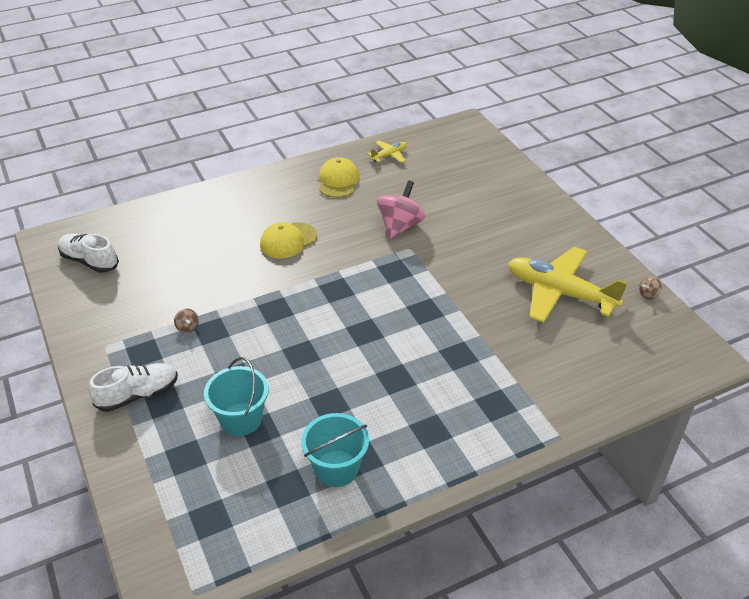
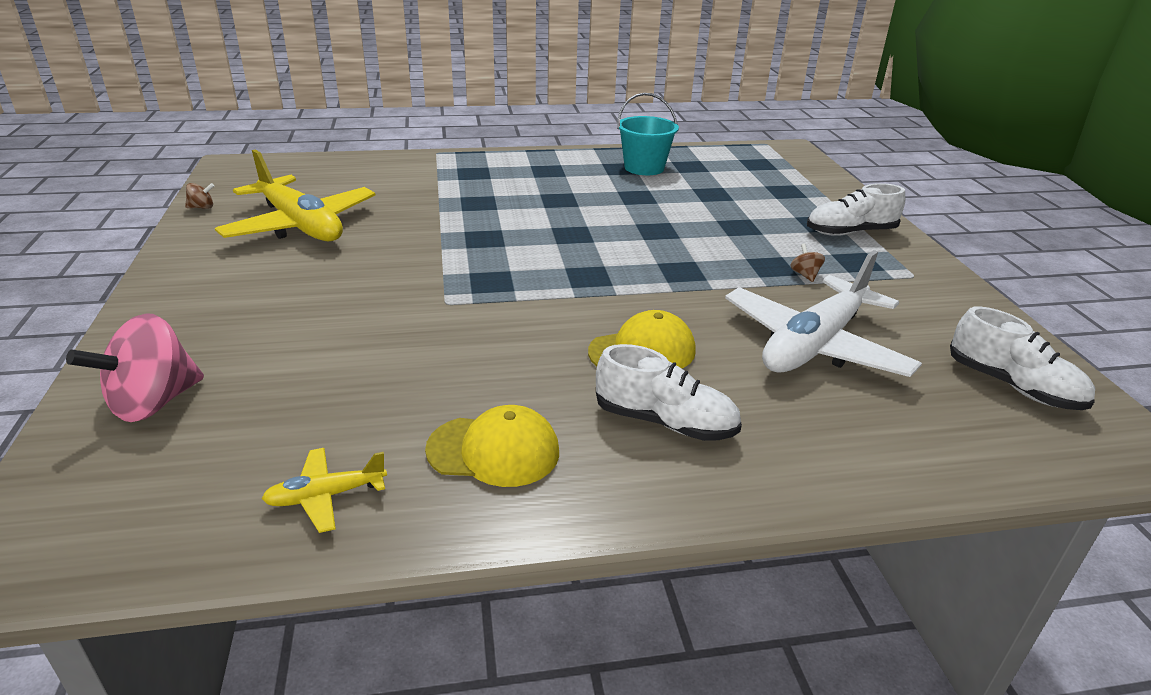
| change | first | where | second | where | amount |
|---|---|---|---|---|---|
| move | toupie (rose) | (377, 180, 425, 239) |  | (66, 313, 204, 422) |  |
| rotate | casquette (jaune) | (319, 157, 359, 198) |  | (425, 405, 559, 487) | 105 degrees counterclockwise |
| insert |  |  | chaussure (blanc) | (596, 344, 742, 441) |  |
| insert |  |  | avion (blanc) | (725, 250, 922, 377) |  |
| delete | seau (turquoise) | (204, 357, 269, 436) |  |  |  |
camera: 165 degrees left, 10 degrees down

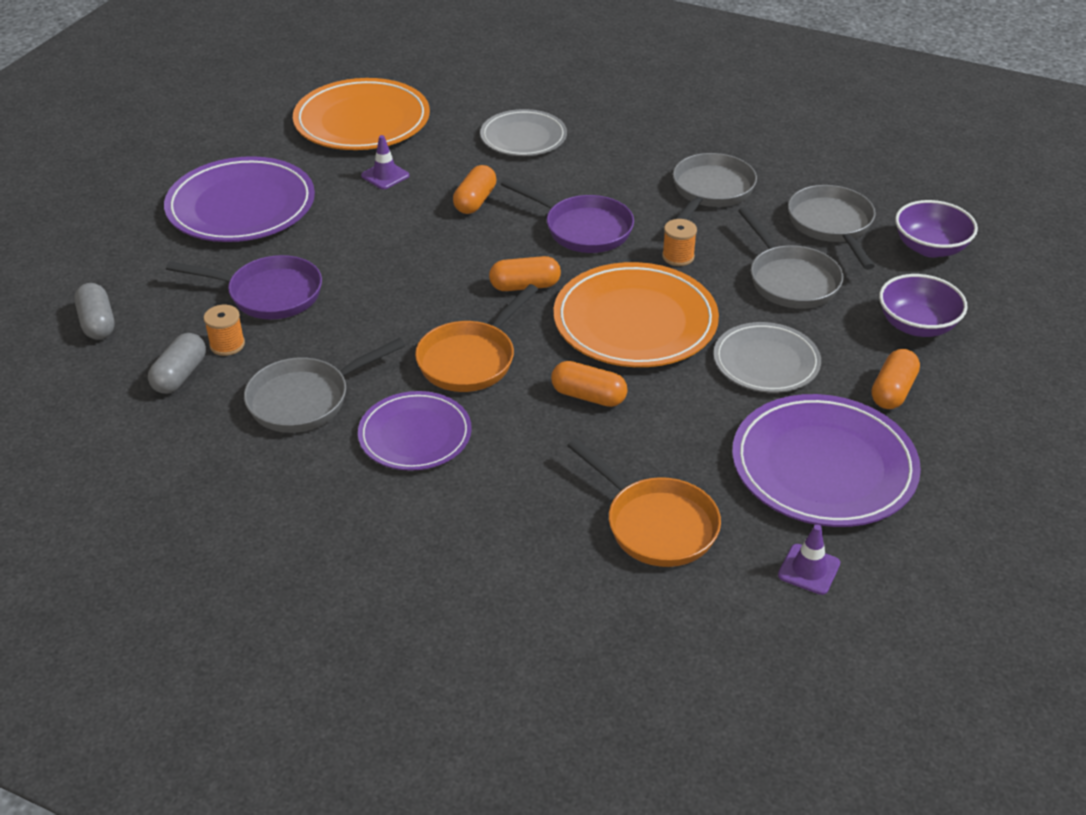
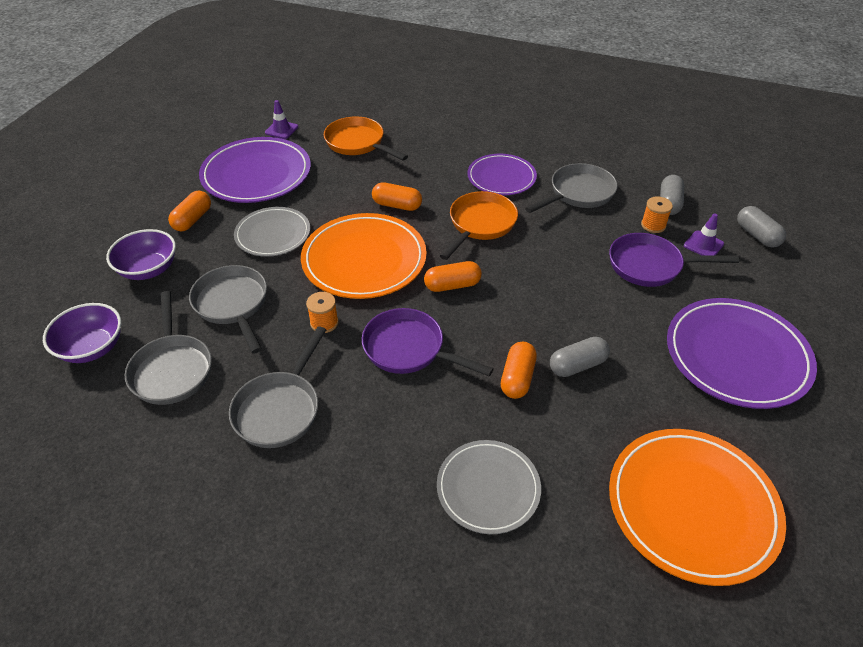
| change | first | where | second | where | amount |
|---|---|---|---|---|---|
| insert |  |  | gélule (gris) | (550, 337, 610, 377) |  |
| move | cône de chantier (violet) | (361, 135, 409, 190) |  | (684, 213, 724, 255) |  |
camera: 175 degrees right, 5 degrees up

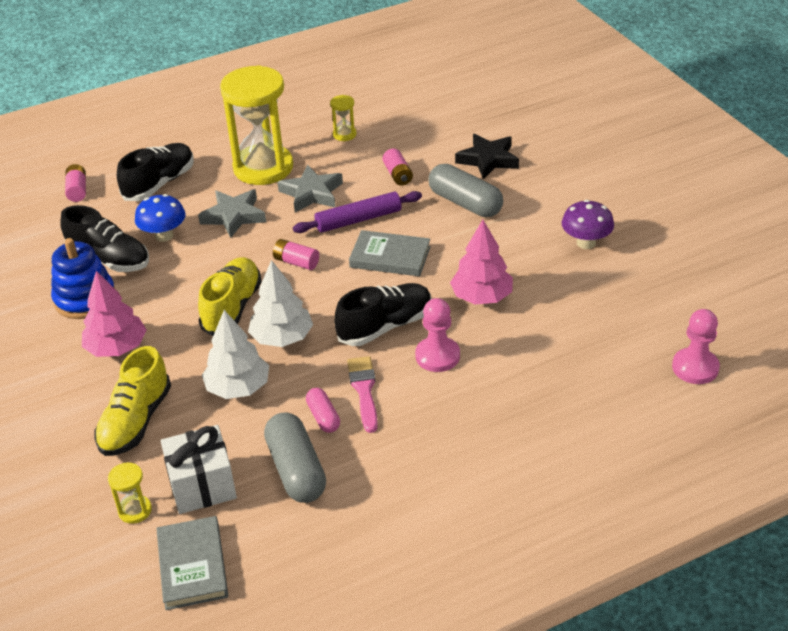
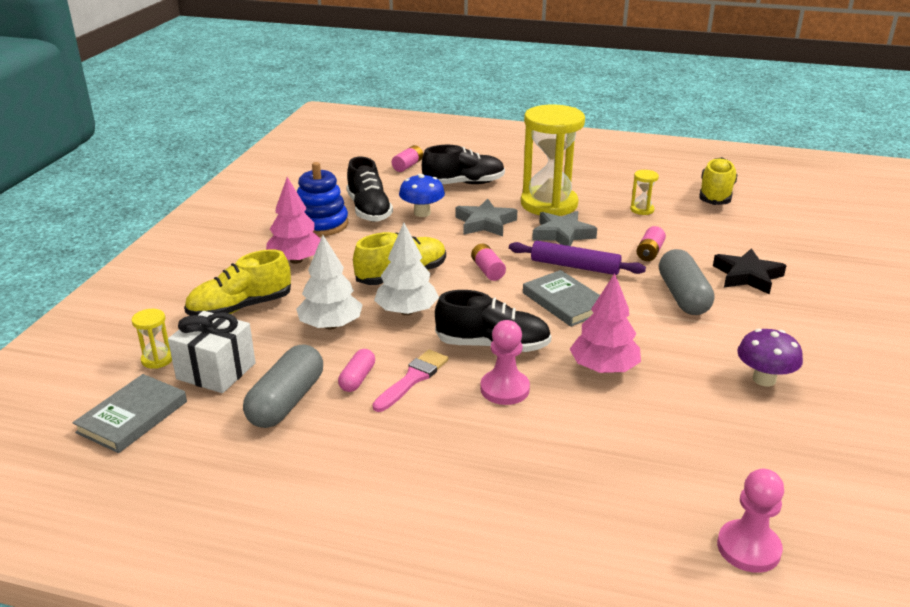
| change | first | where | second | where | amount |
|---|---|---|---|---|---|
| insert |  |  | chaussure (jaune) | (699, 157, 738, 205) |  |
camera: 40 degrees right, 10 degrees down

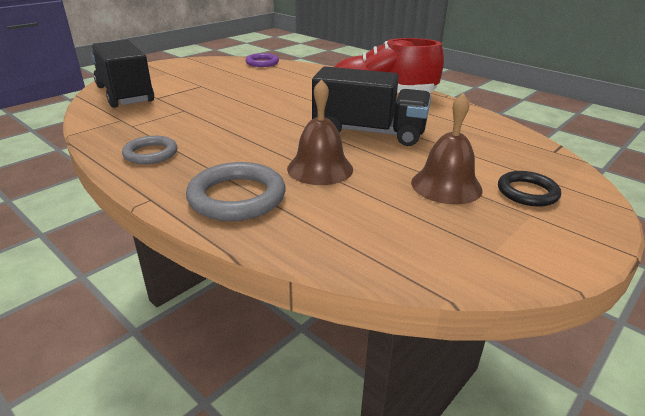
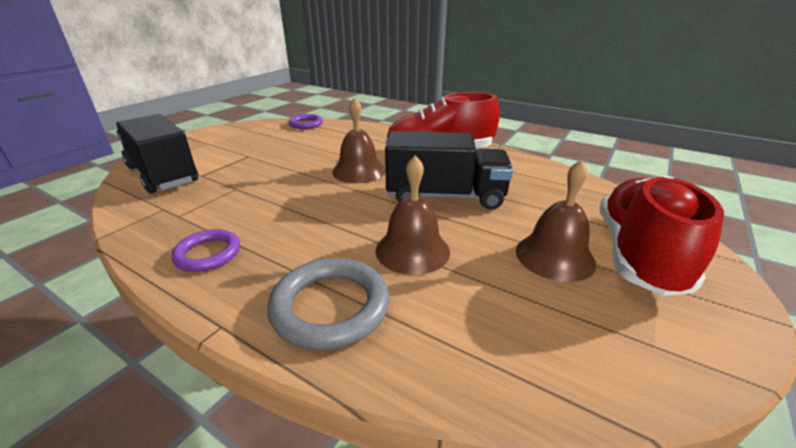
| change | first | where | second | where | amount |
|---|---|---|---|---|---|
| recolor | anneau (gris) | (122, 136, 177, 164) | anneau (violet) | (171, 229, 240, 272) |  |
| insert |  |  | cloche (marron) | (332, 97, 386, 183) |  |
| replace | anneau (noir) | (498, 171, 561, 207) | chaussure (rouge) | (600, 176, 724, 296) |  |
camera: 10 degrees left, 0 degrees up

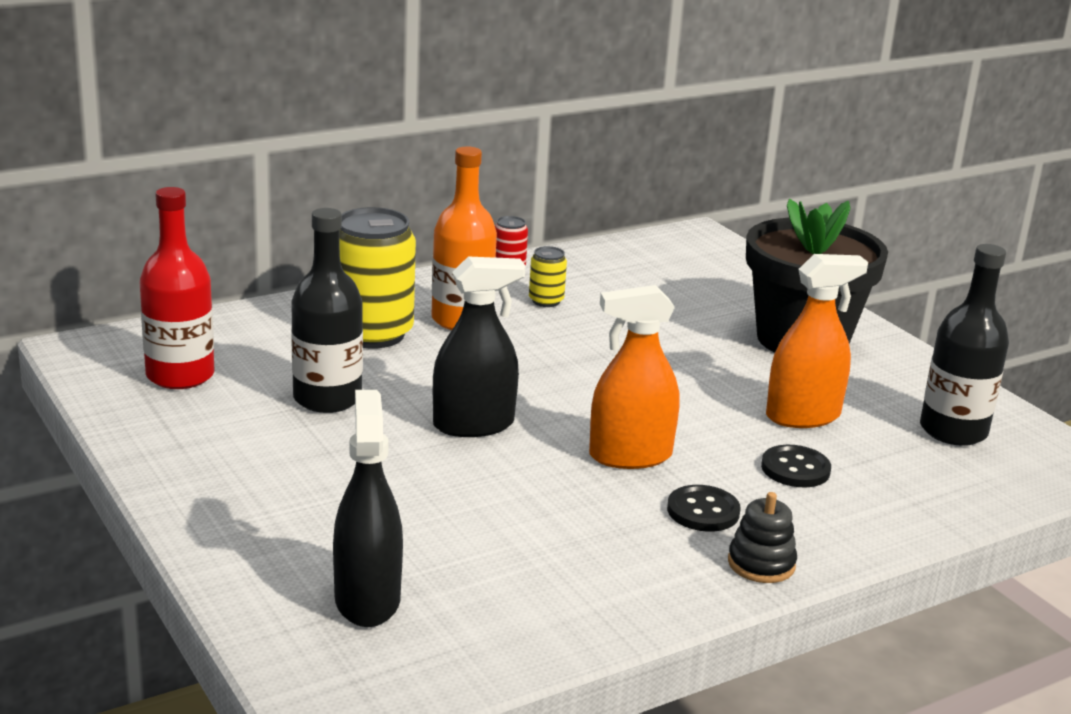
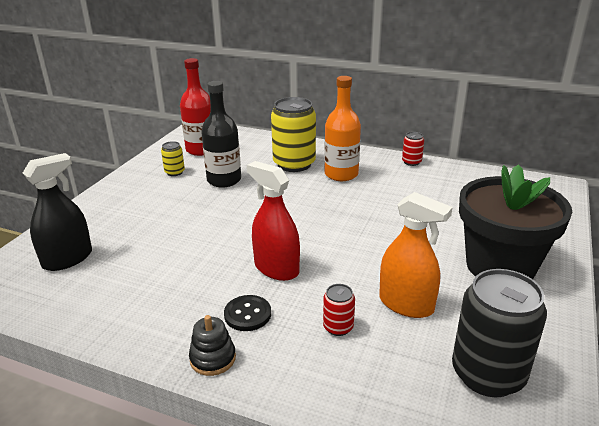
| change | first | where | second | where | amount |
|---|---|---|---|---|---|
| move | canette (jaune) | (529, 246, 567, 307) |  | (161, 141, 185, 176) |  |
| recolor | vaporisateur (orange) | (589, 285, 680, 469) | vaporisateur (rouge) | (247, 161, 300, 281) |  |
| replace | bouton (noir) | (761, 445, 831, 487) | canette (rouge) | (323, 284, 355, 336) |  |
| replace | bouteille (noir) | (920, 244, 1009, 446) | canette (noir) | (452, 269, 547, 397) |  |
| delete | vaporisateur (noir) | (433, 257, 525, 437) |  |  |  |
camera: 55 degrees right, 5 degrees up

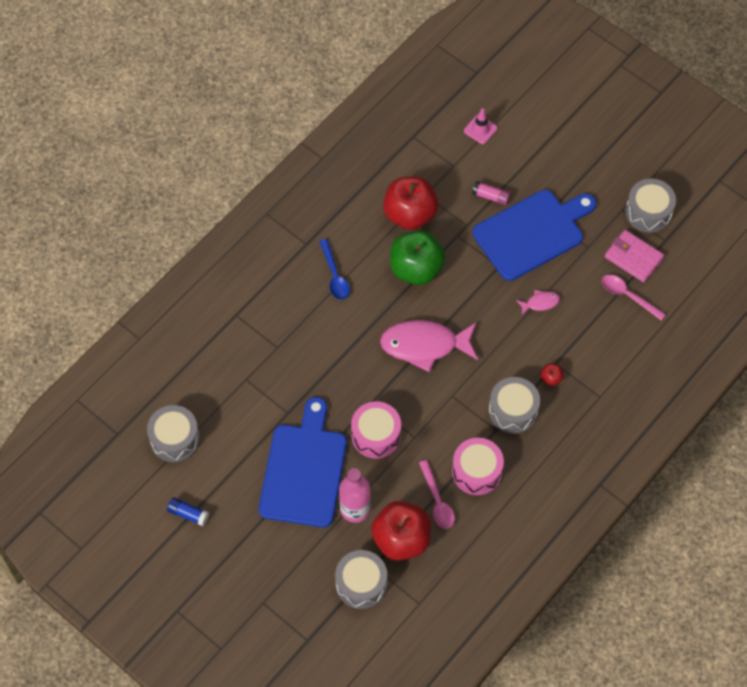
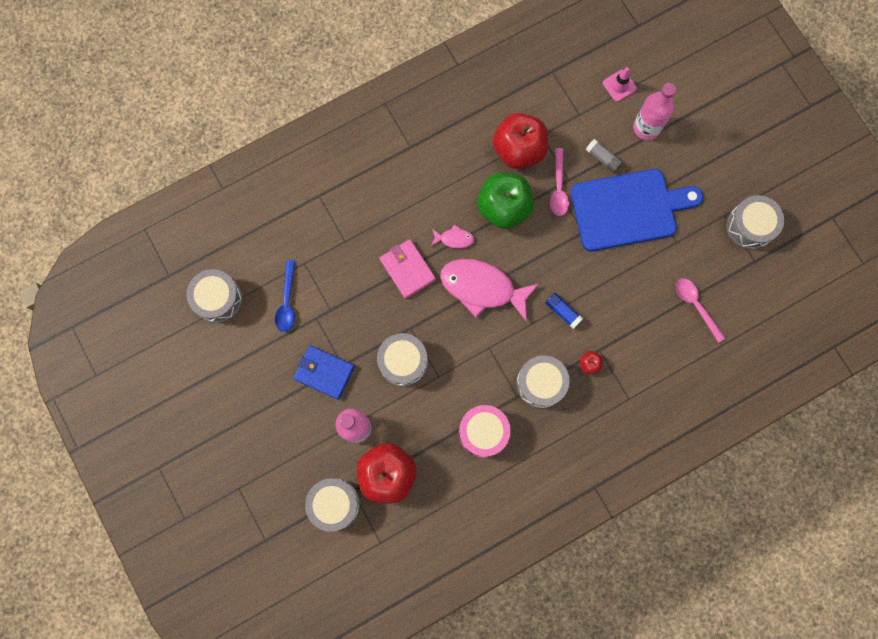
| change | first | where | second | where | amount |
|---|---|---|---|---|---|
| move | cuillère (bleu) | (319, 239, 350, 300) |  | (275, 260, 295, 332) |  |
| replace | planche à découper (bleu) | (259, 397, 347, 527) | portefeuille (bleu) | (294, 345, 355, 400) |  |
| recolor | tambour (rose) | (351, 401, 401, 459) | tambour (gris) | (377, 333, 428, 386) |  |
| move | portefeuille (rose) | (605, 230, 664, 282) |  | (380, 239, 436, 299) |  |
| move | poisson (rose) | (516, 290, 560, 315) |  | (431, 225, 474, 248) |  |
| move | bâton de colle (bleu) | (167, 497, 209, 526) |  | (546, 293, 583, 329) |  |
| move | cuillère (rose) | (419, 460, 455, 529) |  | (550, 148, 569, 216) |  |
| recolor | bâton de colle (rose) | (472, 181, 511, 205) | bâton de colle (gris) | (586, 139, 623, 173) |  |
| insert |  |  | bouteille (rose) | (633, 83, 676, 140) |  |
camera: 20 degrees right, 15 degrees up

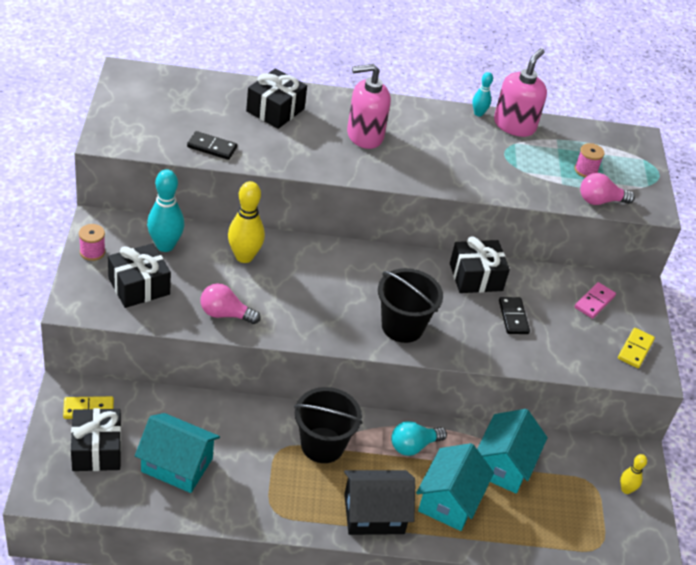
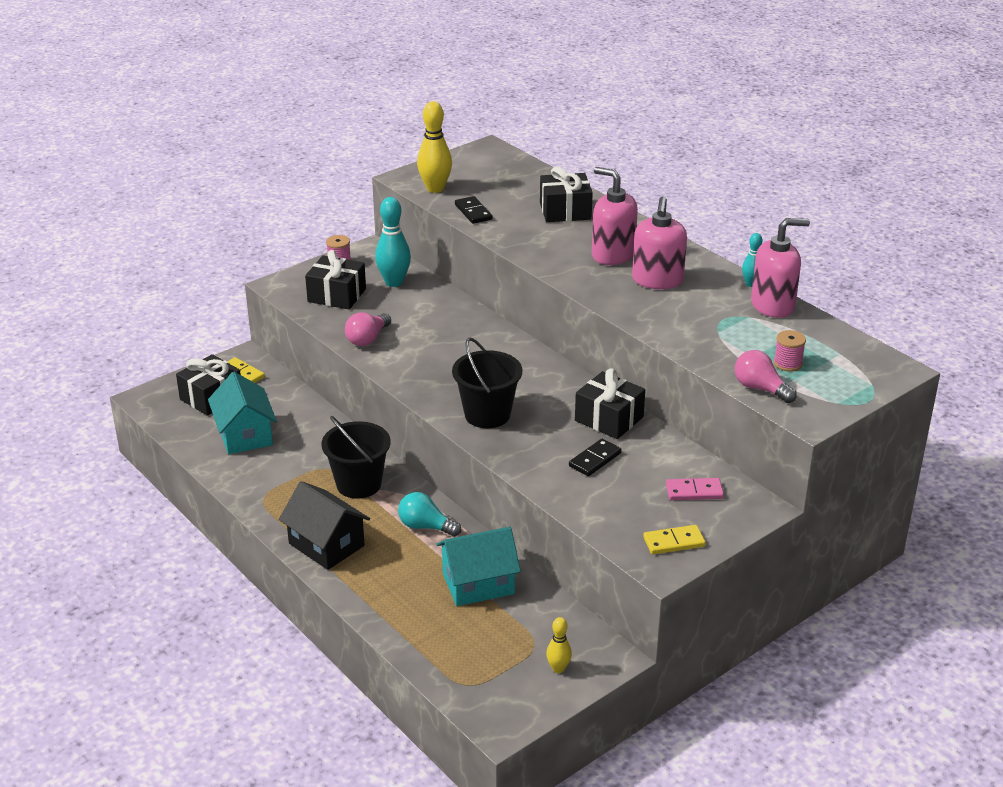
| change | first | where | second | where | amount |
|---|---|---|---|---|---|
| rotate | ampoule (rose) | (201, 283, 260, 324) |  | (345, 312, 391, 346) | 120 degrees counterclockwise |
| move | quille (jaune) | (228, 181, 265, 263) |  | (417, 101, 452, 193) |  |
| insert |  |  | distributeur de savon (rose) | (632, 196, 687, 289) |  |
| delete | maison (turquoise) | (416, 443, 494, 531) |  |  |  |
camera: 55 degrees right, 10 degrees down

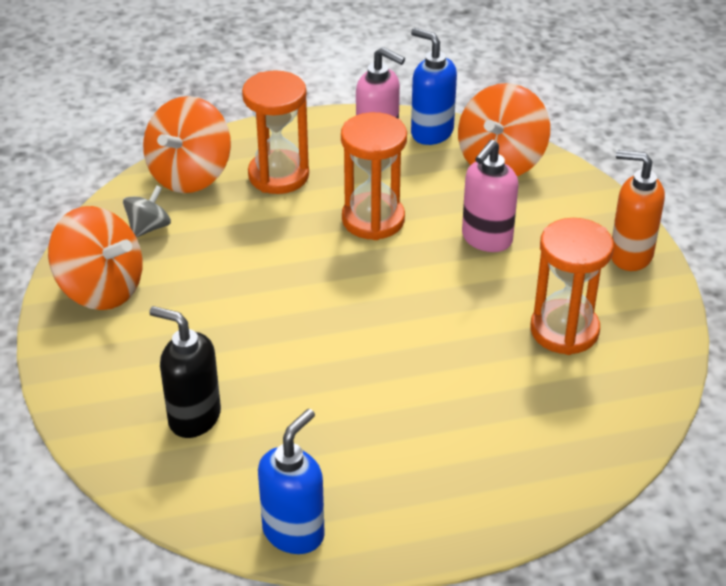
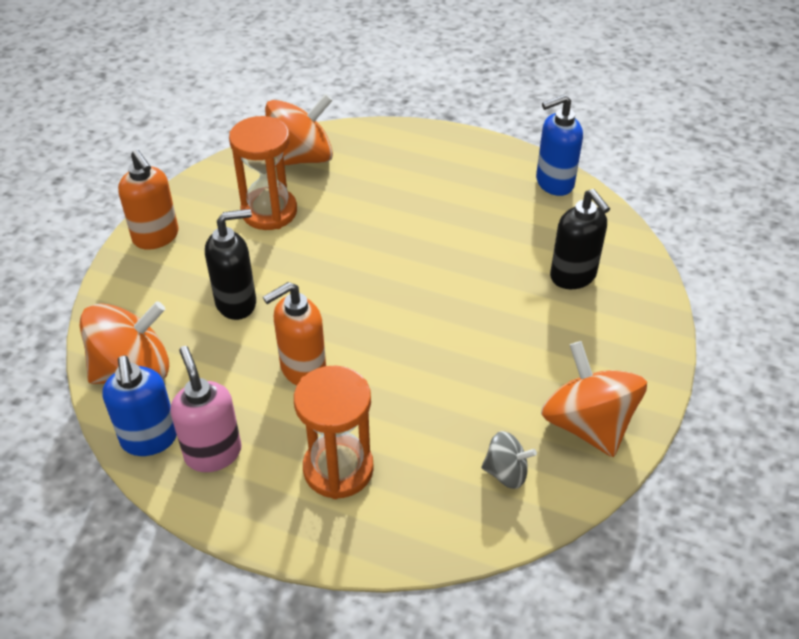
| change | first | where | second | where | amount |
|---|---|---|---|---|---|
| recolor | distributeur de savon (rose) | (462, 140, 519, 252) | distributeur de savon (noir) | (205, 209, 256, 320) |  |
| replace | sablier (orange) | (341, 112, 407, 240) | distributeur de savon (orange) | (263, 282, 326, 385) |  |
| move | toupie (orange) | (143, 96, 231, 193) |  | (265, 94, 333, 167) |  |
| rotate | toupie (gris) | (123, 186, 171, 238) |  | (481, 431, 537, 489) | 150 degrees counterclockwise |
camera: 145 degrees left, 5 degrees up

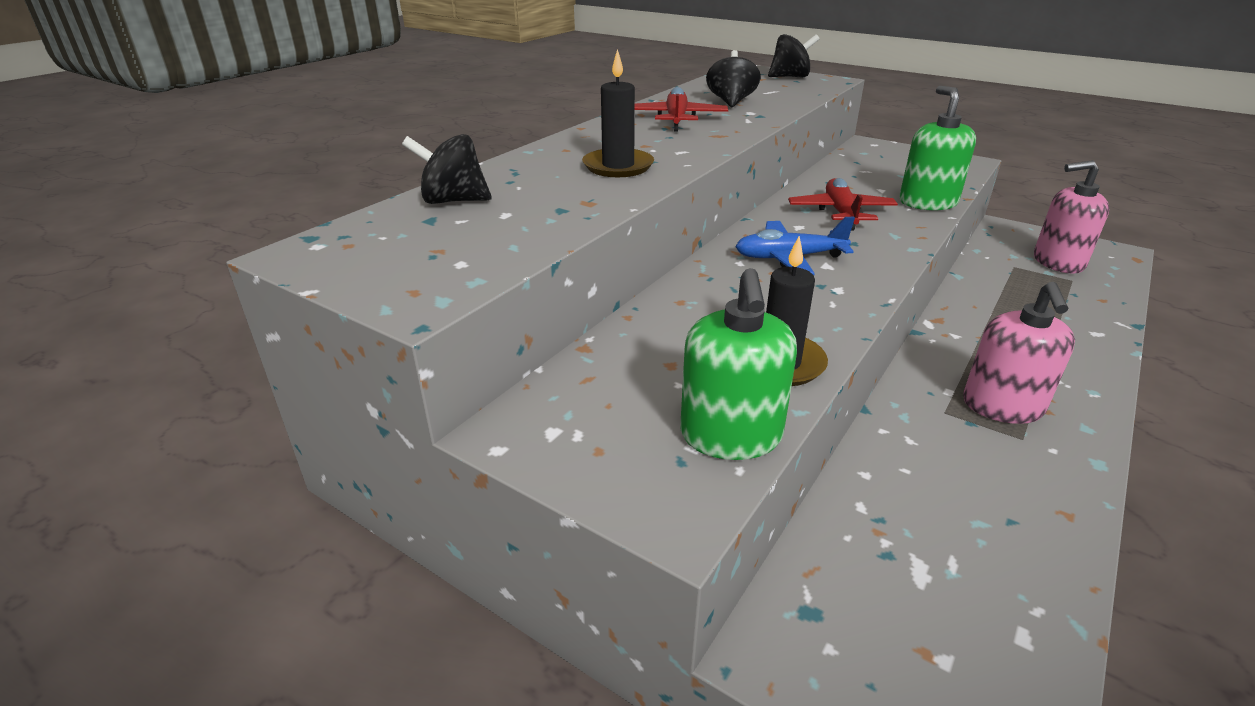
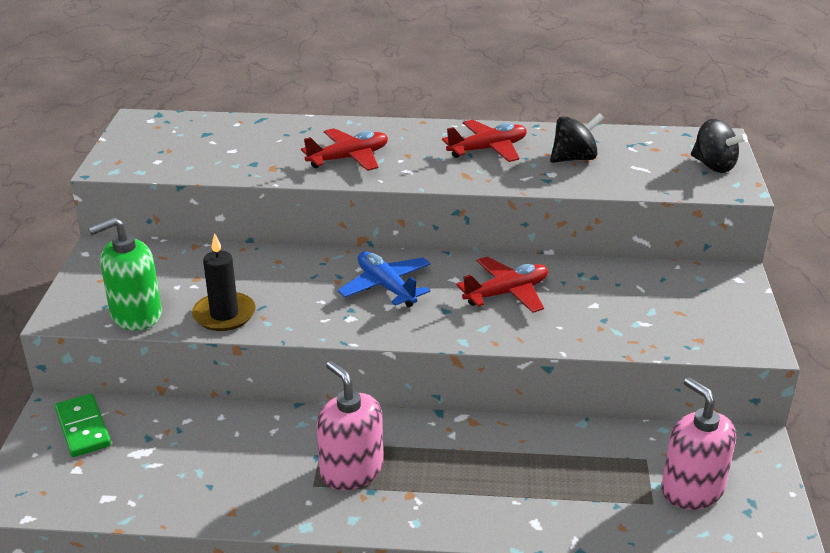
| change | first | where | second | where | amount |
|---|---|---|---|---|---|
| insert |  |  | domino (vert) | (55, 393, 111, 457) |  |
| replace | bougie (noir) | (582, 49, 654, 177) | avion (rouge) | (301, 128, 388, 171) |  |
| rotate | distributeur de savon (rose) | (963, 282, 1075, 424) |  | (317, 361, 383, 490) | 75 degrees clockwise |
| delete | toupie (noir) | (402, 134, 491, 204) |  |  |  |
| delete | distributeur de savon (vert) | (899, 86, 976, 211) |  |  |  |
camera: 60 degrees right, 0 degrees up

